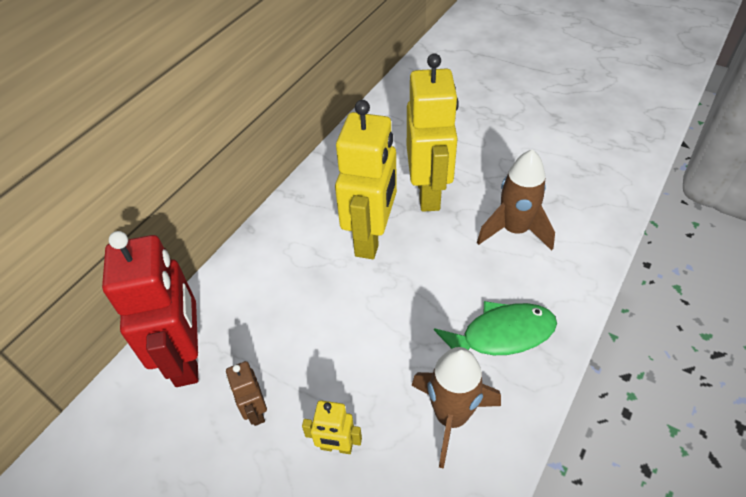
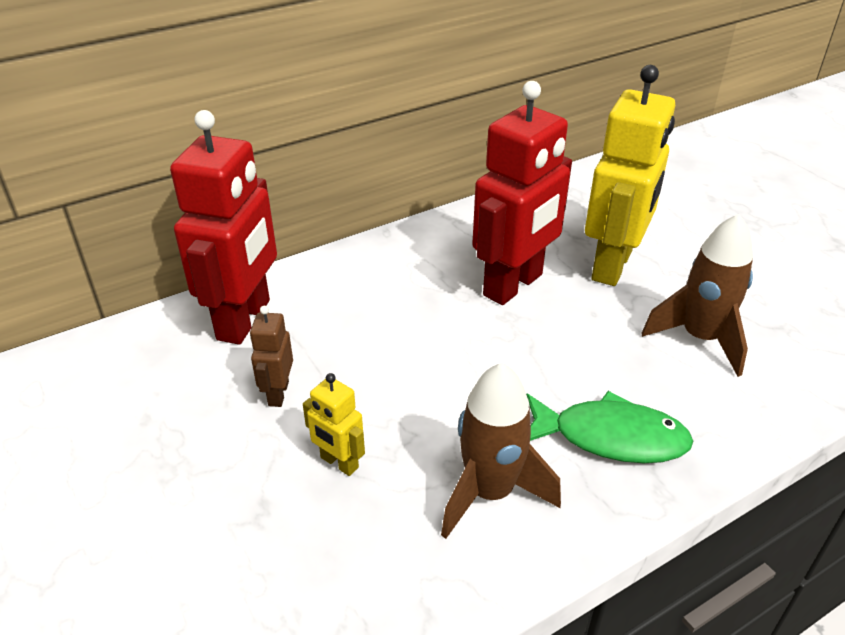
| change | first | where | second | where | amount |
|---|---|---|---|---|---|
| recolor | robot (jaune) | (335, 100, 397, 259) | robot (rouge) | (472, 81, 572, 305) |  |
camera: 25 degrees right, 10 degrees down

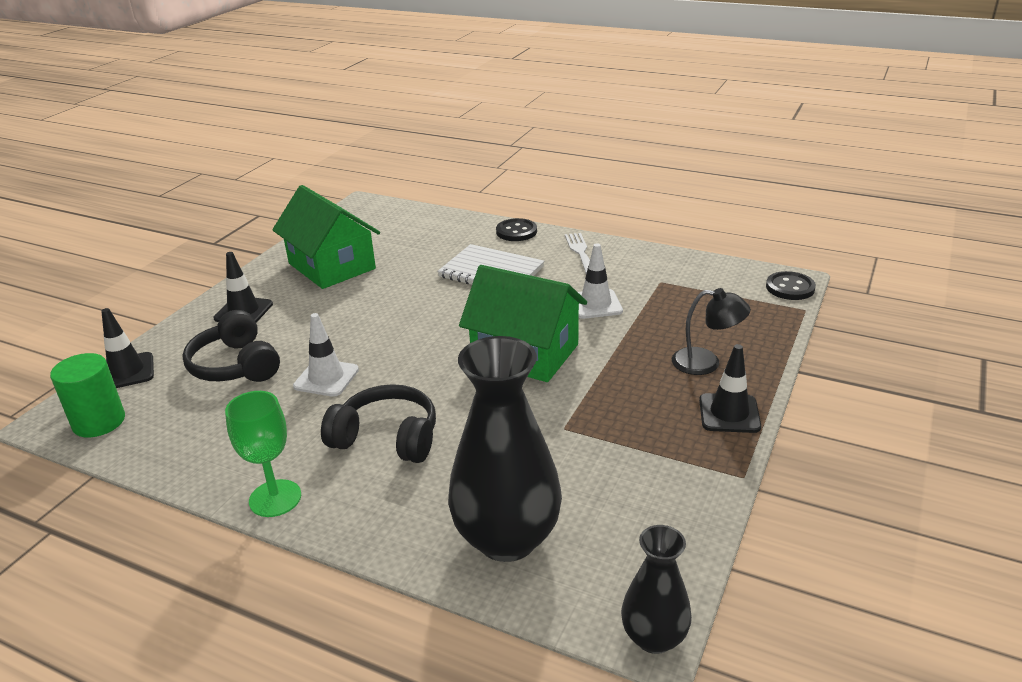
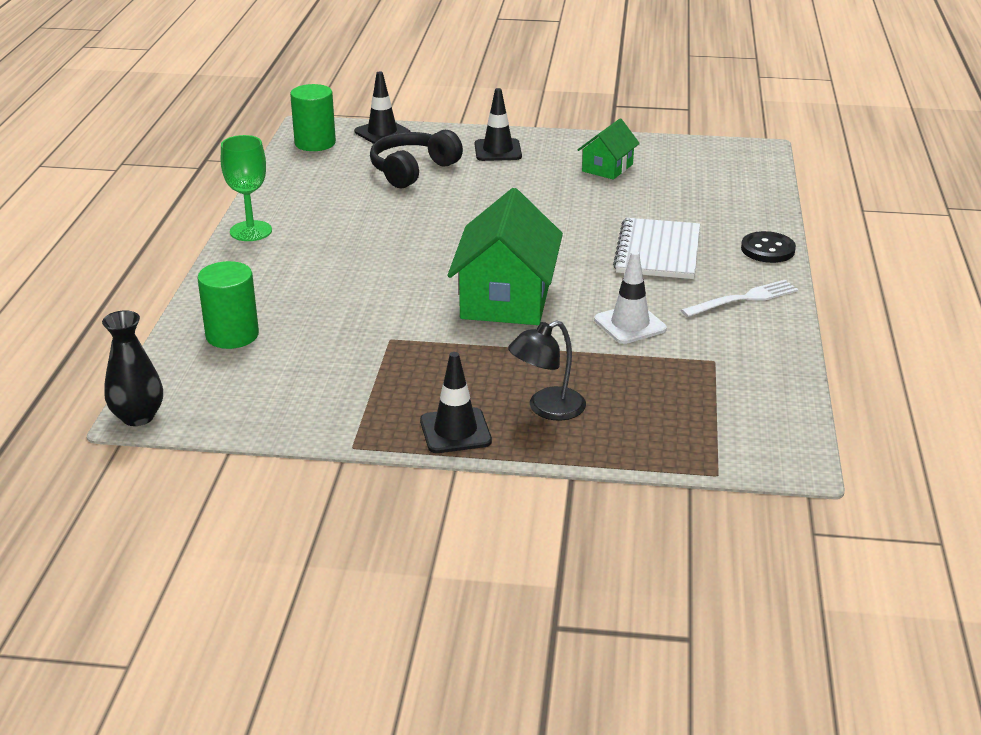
| change | first | where | second | where | amount |
|---|---|---|---|---|---|
| replace | vase (noir) | (448, 336, 562, 562) | cylindre (vert) | (197, 261, 259, 349) |  |
| rotate | lampe (noir) | (672, 288, 751, 375) |  | (508, 320, 586, 421) | 60 degrees clockwise |
| resize | maison (vert) | (272, 185, 380, 289) |  | (578, 119, 640, 180) | x0.54 |
| delete | cône de chantier (blanc) | (293, 313, 359, 397) |  |  |  |
| delete | casque audio (noir) | (321, 384, 436, 463) |  |  |  |
| delete | bouton (noir) | (766, 271, 816, 300) |  |  |  |
camera: 70 degrees right, 0 degrees up

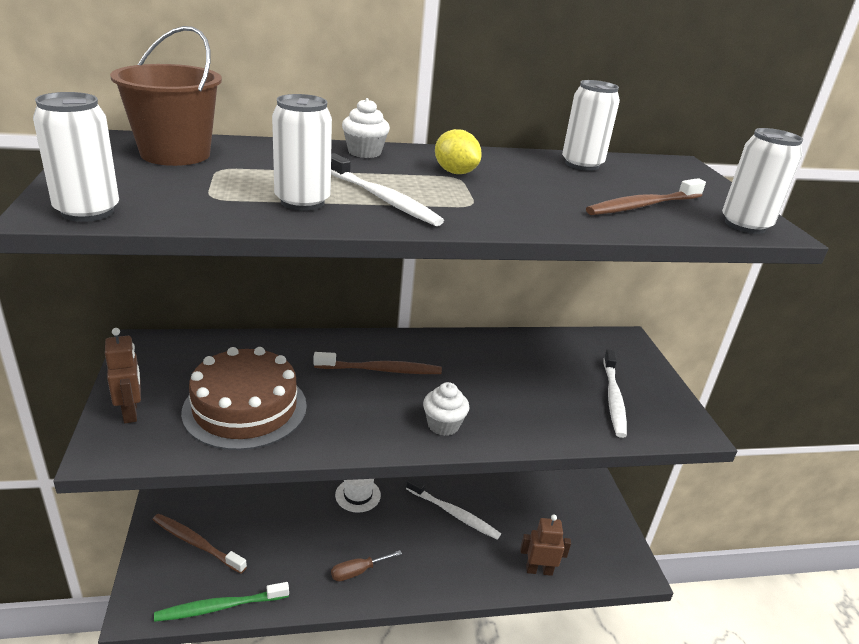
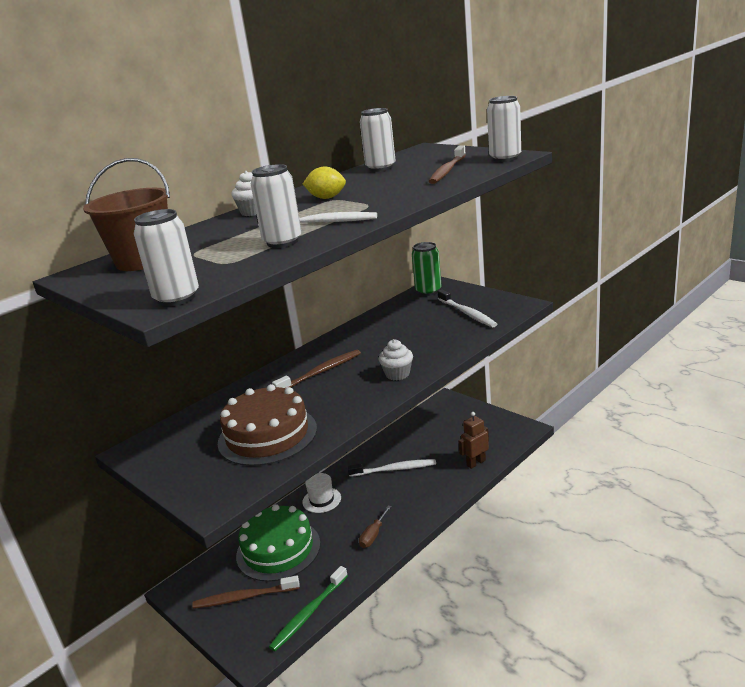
| change | first | where | second | where | amount |
|---|---|---|---|---|---|
| insert |  |  | gâteau (vert) | (236, 504, 320, 582) |  |
| insert |  |  | canette (vert) | (412, 242, 442, 296) |  |
| delete | robot (marron) | (105, 328, 141, 423) |  |  |  |
camera: 30 degrees left, 5 degrees down

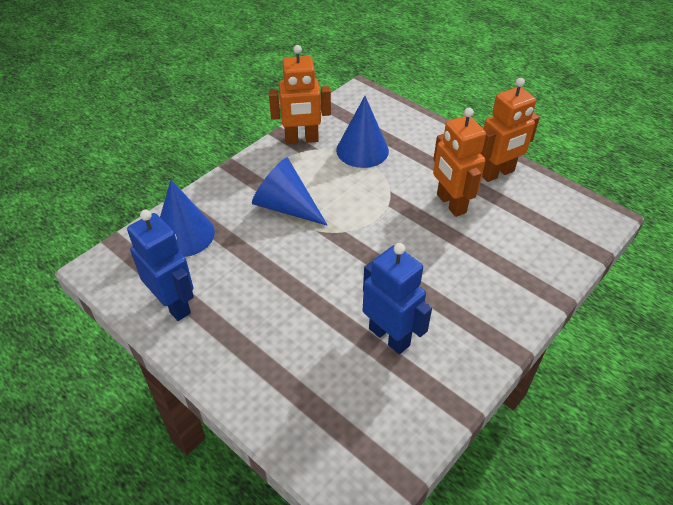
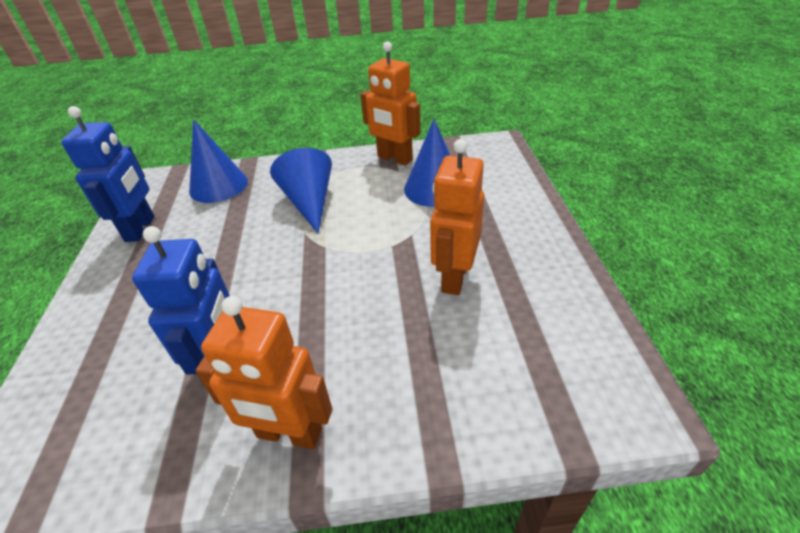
| change | first | where | second | where | amount |
|---|---|---|---|---|---|
| move | robot (orange) | (481, 78, 540, 182) |  | (196, 296, 332, 449) |  |
camera: 45 degrees right, 5 degrees down

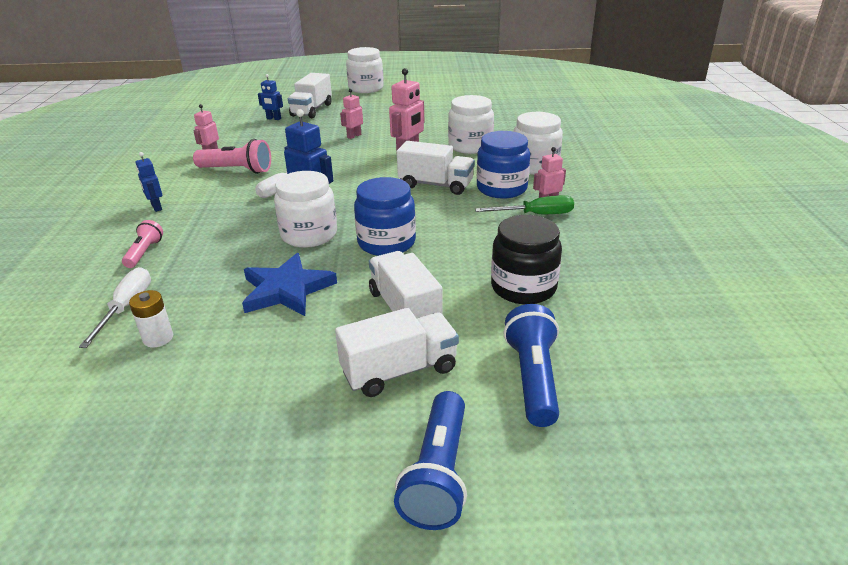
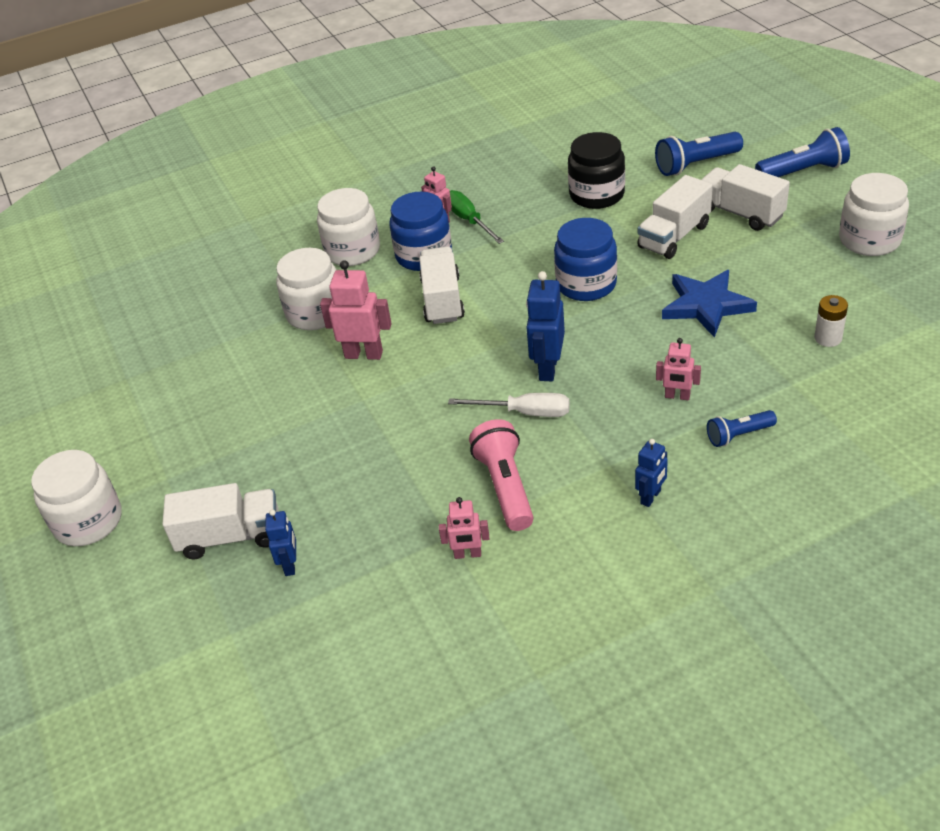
| change | first | where | second | where | amount |
|---|---|---|---|---|---|
| move | robot (rose) | (340, 89, 363, 139) |  | (656, 338, 701, 400) |  |
| recolor | lampe de poche (rose) | (122, 220, 163, 268) | lampe de poche (bleu) | (707, 410, 777, 447) |  |
| move | bocal (blanc) | (274, 171, 337, 248) |  | (839, 173, 909, 256) |  |
| delete | tournevis (blanc) | (79, 267, 151, 348) |  |  |  |
camera: 110 degrees left, 10 degrees up

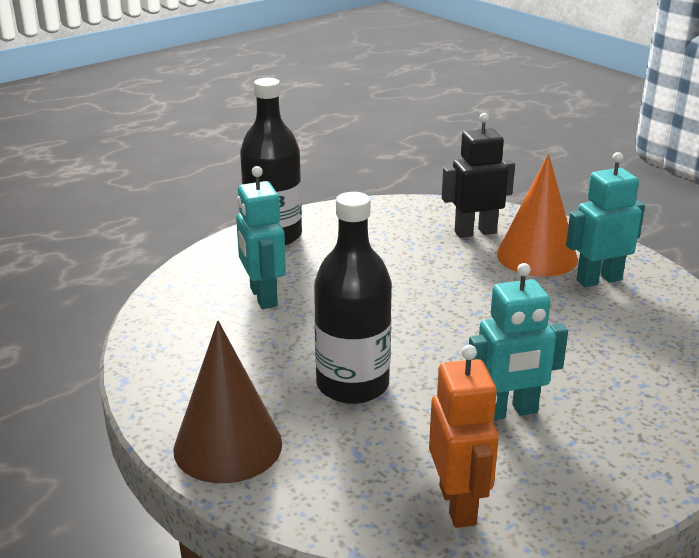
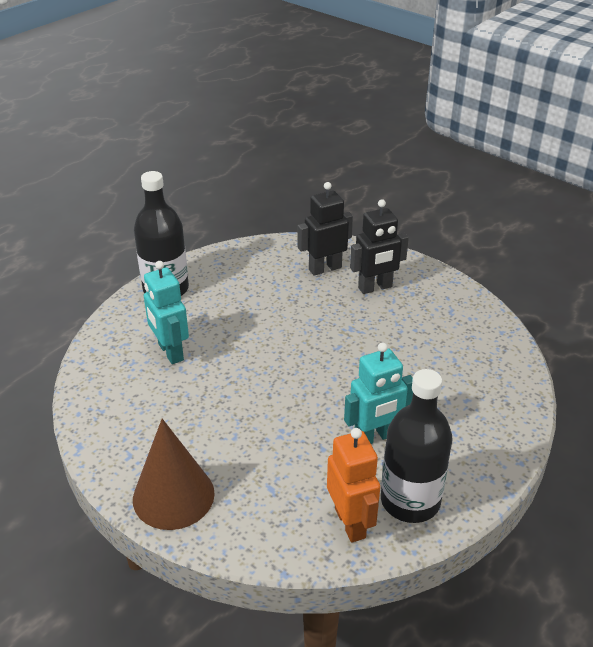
| change | first | where | second | where | amount |
|---|---|---|---|---|---|
| replace | cône (orange) | (497, 154, 578, 277) | robot (noir) | (350, 199, 409, 294) |  |
| move | bouteille (noir) | (314, 192, 392, 404) |  | (381, 369, 453, 523) |  |
| delete | robot (turquoise) | (566, 152, 645, 287) |  |  |  |
camera: 10 degrees left, 10 degrees up

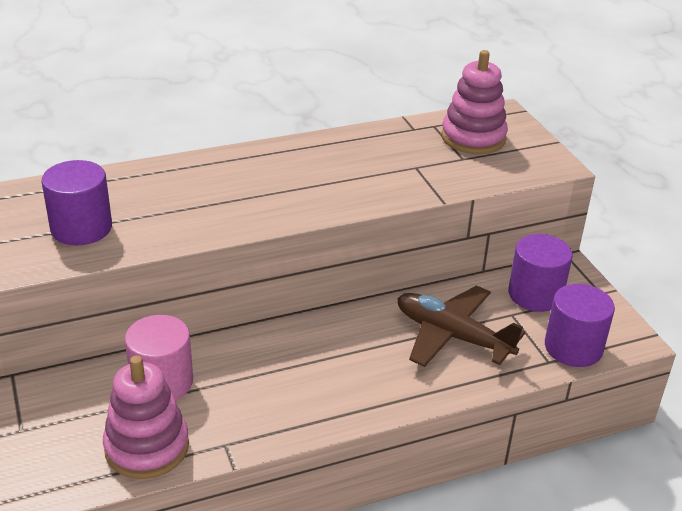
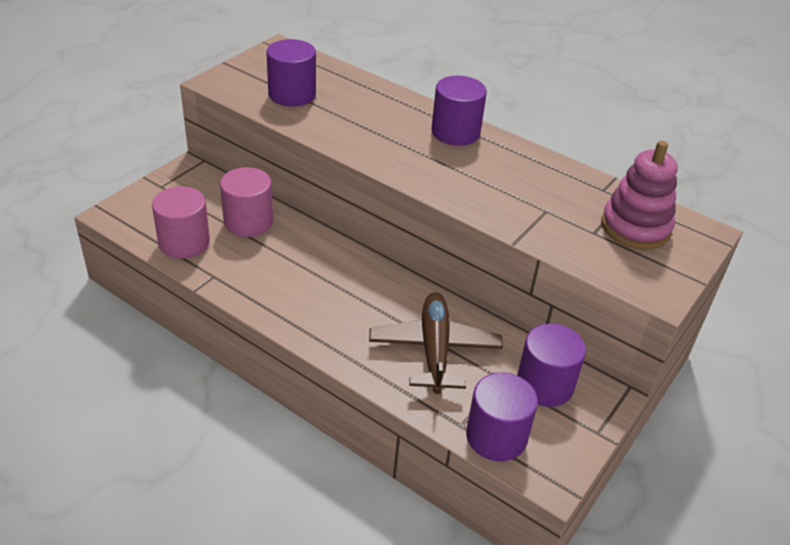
| change | first | where | second | where | amount |
|---|---|---|---|---|---|
| replace | jouet à empiler (rose) | (103, 356, 189, 479) | cylindre (rose) | (152, 186, 210, 258) |  |
| insert |  |  | cylindre (violet) | (431, 76, 487, 146) |  |
camera: 55 degrees right, 5 degrees up

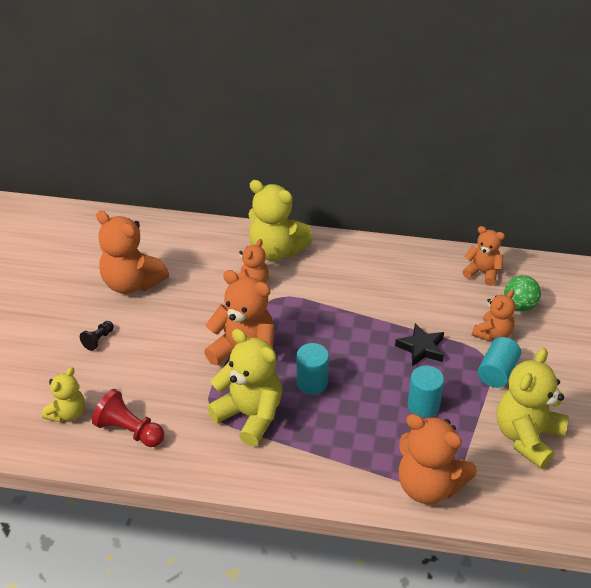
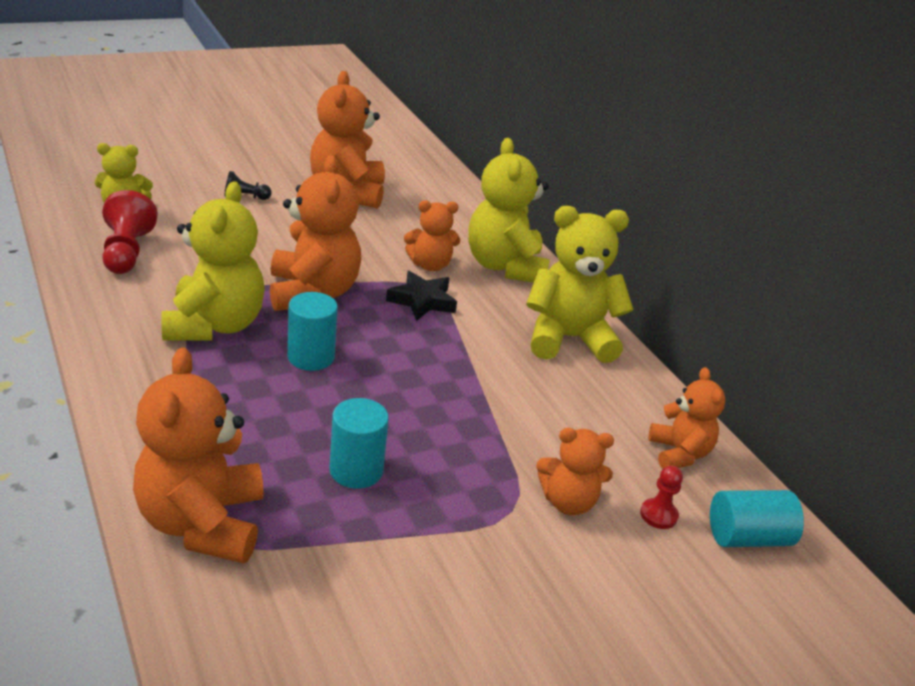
| change | first | where | second | where | amount |
|---|---|---|---|---|---|
| move | étoile (noir) | (395, 323, 444, 367) |  | (386, 271, 457, 321) |  |
| move | ours en peluche (jaune) | (497, 348, 568, 469) |  | (526, 206, 633, 363) |  |
| replace | balle (vert) | (504, 275, 541, 312) | pion (rouge) | (640, 466, 683, 529) |  |
| move | cylindre (turquoise) | (478, 337, 521, 388) |  | (710, 490, 804, 547) |  |
camera: 50 degrees right, 10 degrees down

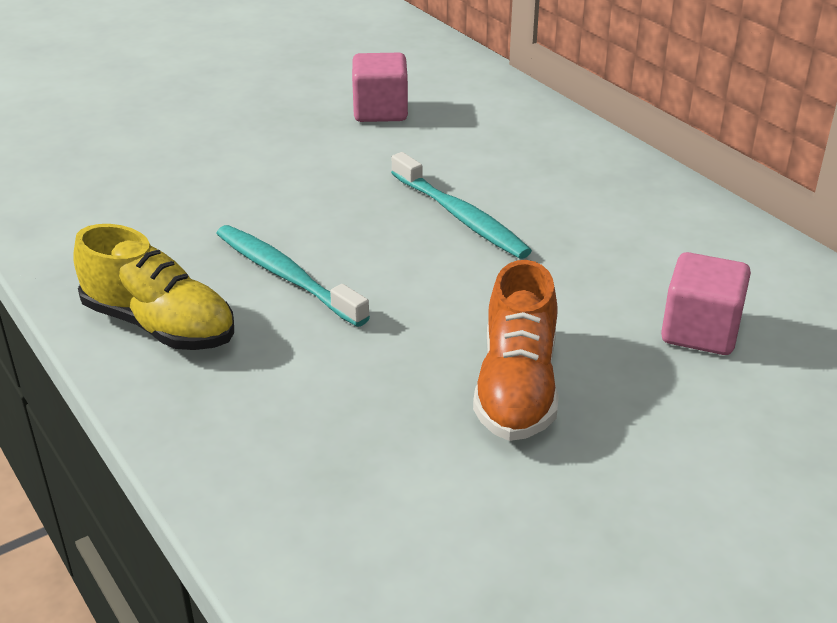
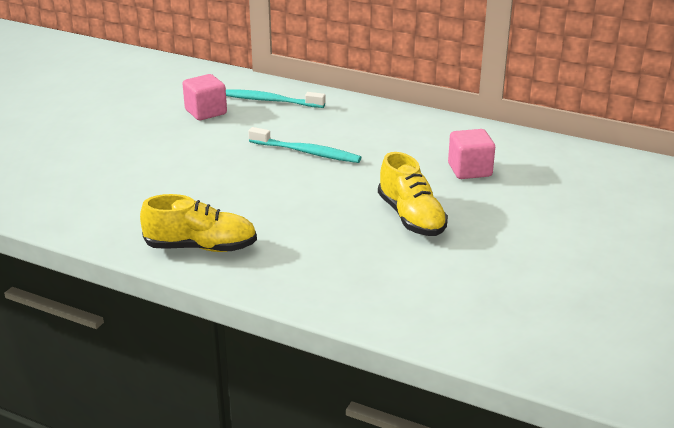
| change | first | where | second | where | amount |
|---|---|---|---|---|---|
| move | brosse à dents (turquoise) | (216, 225, 370, 327) |  | (226, 89, 325, 108) |  |
| recolor | chaussure (orange) | (473, 260, 559, 441) | chaussure (jaune) | (378, 152, 448, 236) |  |
camera: 30 degrees left, 5 degrees down

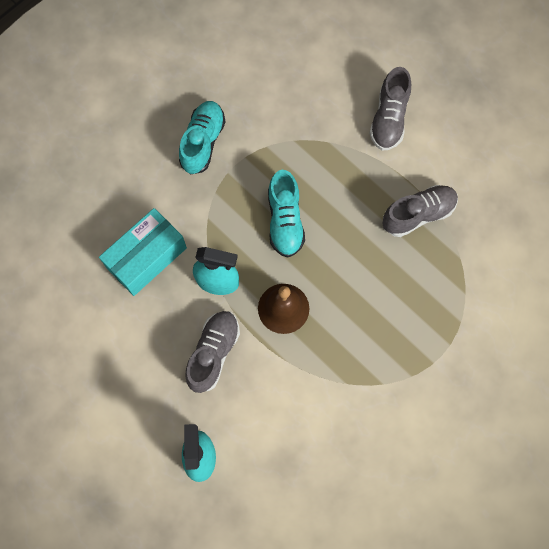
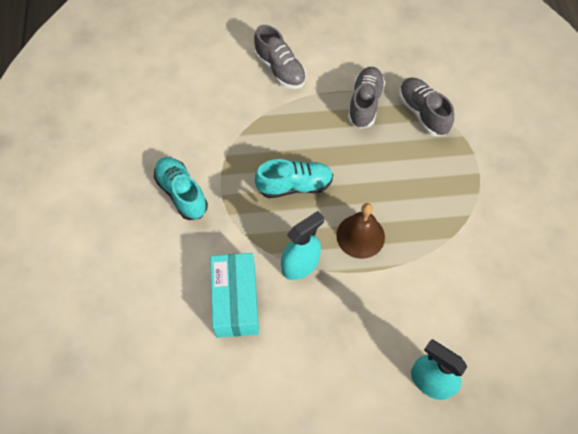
| change | first | where | second | where | amount |
|---|---|---|---|---|---|
| rotate | chaussure (turquoise) | (268, 170, 305, 258) |  | (255, 159, 333, 198) | 45 degrees counterclockwise |
| move | chaussure (gris) | (185, 311, 240, 393) |  | (399, 78, 454, 136) |  |
camera: 50 degrees left, 10 degrees down

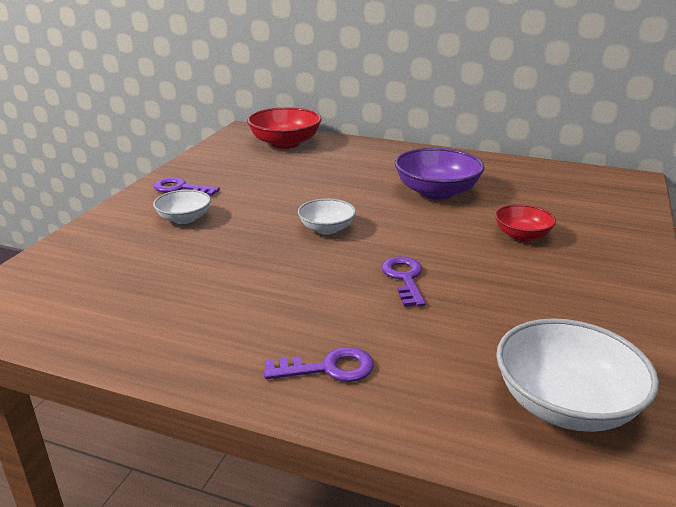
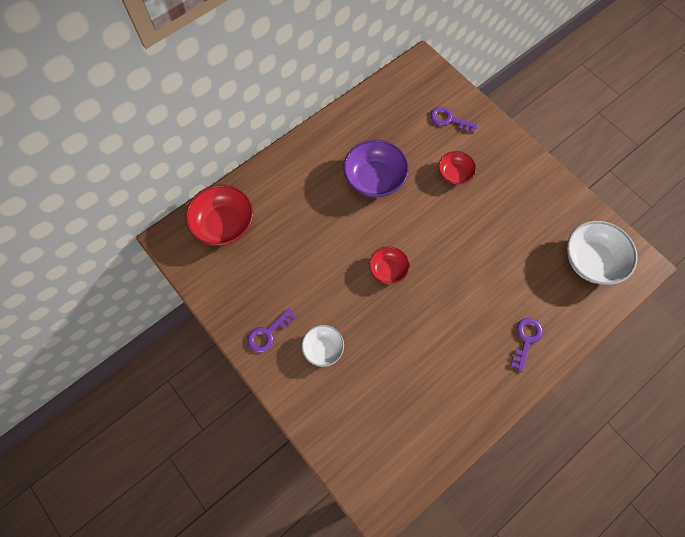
| change | first | where | second | where | amount |
|---|---|---|---|---|---|
| recolor | bol (blanc) | (298, 199, 356, 234) | bol (rouge) | (369, 246, 410, 284) |  |
| move | clé (violet) | (381, 257, 426, 307) |  | (430, 107, 478, 134) |  |
camera: 60 degrees left, 40 degrees up

